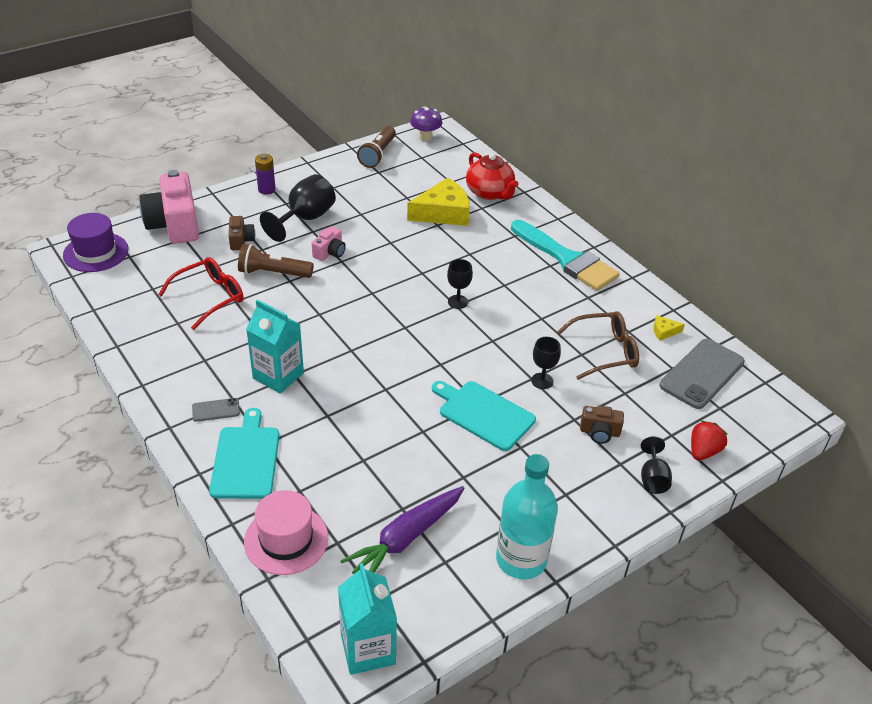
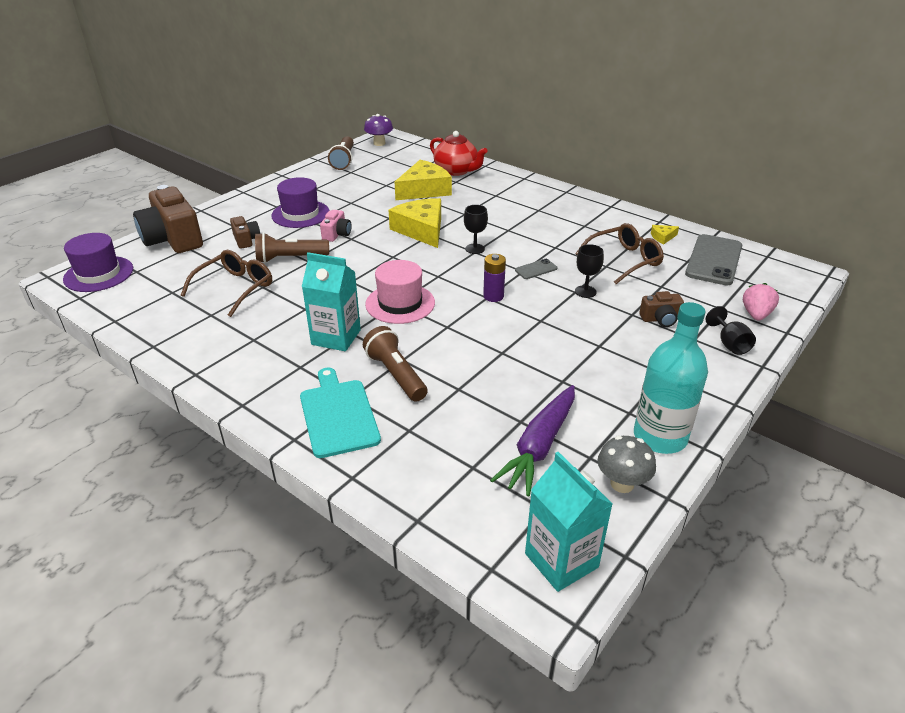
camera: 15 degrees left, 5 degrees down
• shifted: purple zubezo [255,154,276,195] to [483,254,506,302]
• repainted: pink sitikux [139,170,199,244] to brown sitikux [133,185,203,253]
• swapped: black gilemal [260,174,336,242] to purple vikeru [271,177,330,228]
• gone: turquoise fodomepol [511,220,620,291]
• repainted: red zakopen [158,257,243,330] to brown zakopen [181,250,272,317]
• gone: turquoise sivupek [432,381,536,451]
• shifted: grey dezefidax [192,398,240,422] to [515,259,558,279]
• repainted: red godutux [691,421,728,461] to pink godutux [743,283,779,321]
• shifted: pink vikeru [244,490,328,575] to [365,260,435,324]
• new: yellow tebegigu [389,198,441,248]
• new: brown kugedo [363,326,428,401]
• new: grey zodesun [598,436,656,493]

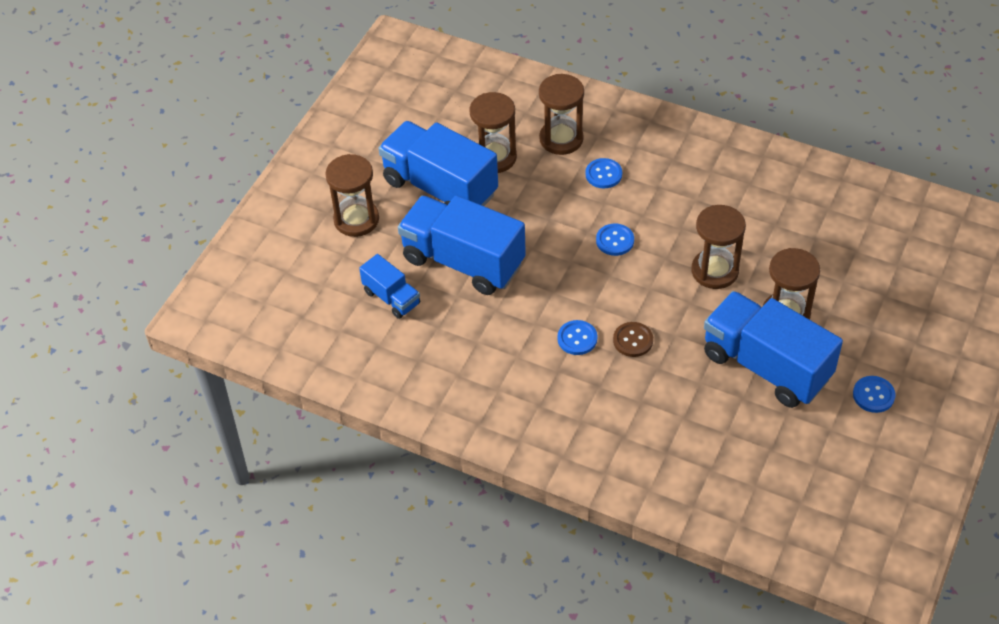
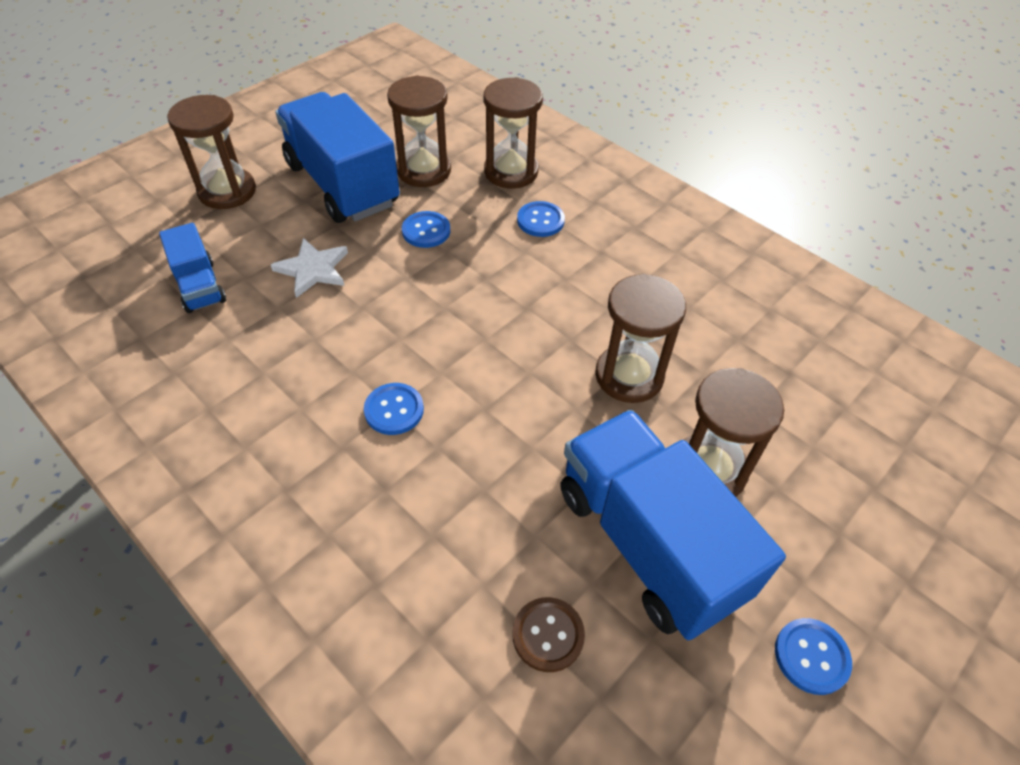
camera: 15 degrees right, 0 degrees up
• swapped: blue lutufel [398,195,526,295] to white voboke [271,238,348,298]
• shifted: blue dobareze [596,224,634,256] to [402,211,450,248]
• shifted: brown dobareze [613,322,653,357] to [512,597,585,672]

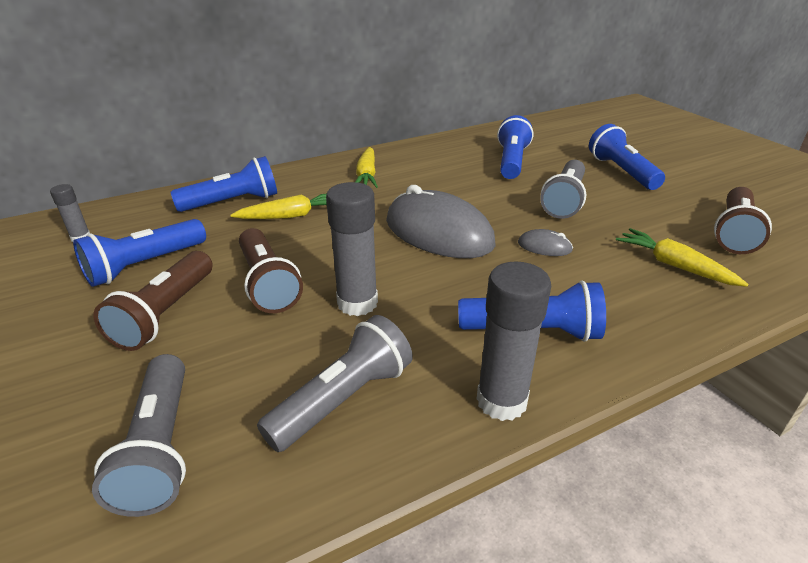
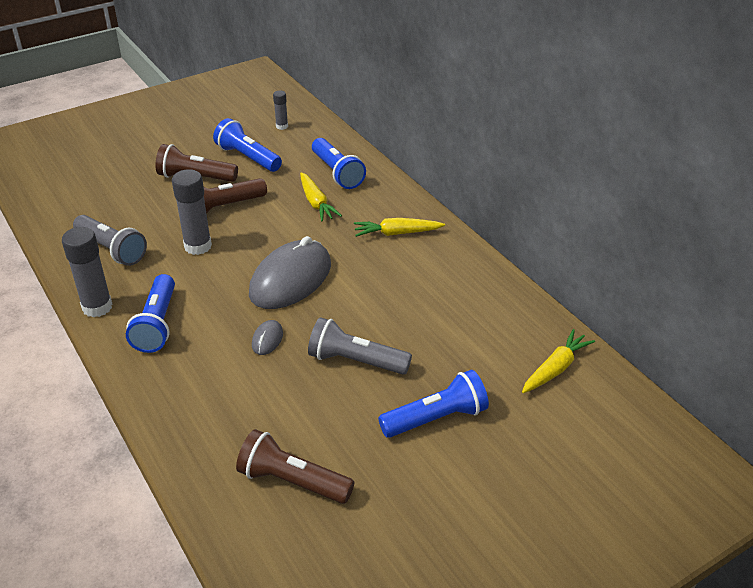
camera: 85 degrees right, 5 degrees up
• gone: blue kugedo [497,115,534,179]
• shifted: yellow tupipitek [616,228,749,287] to [522,329,595,393]
• gone: grey kugedo [92,354,186,517]

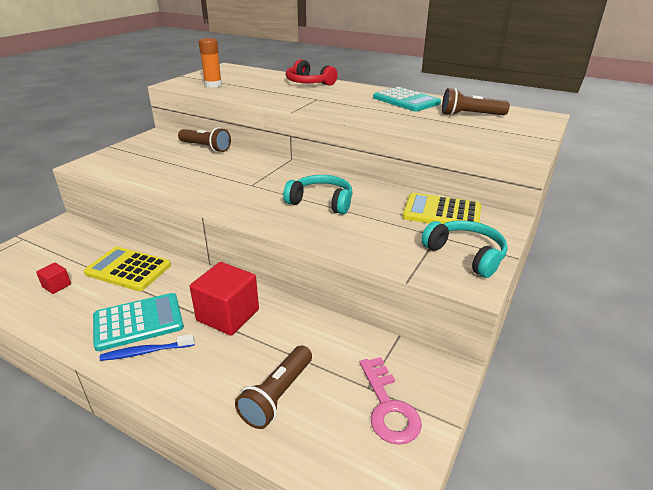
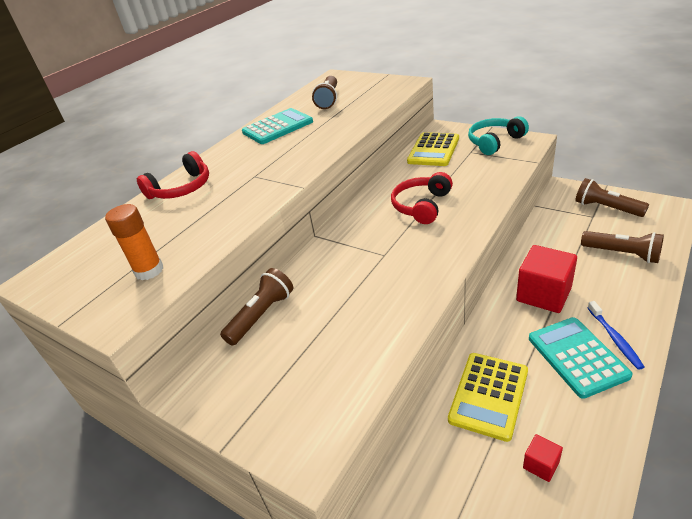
camera: 80 degrees left, 5 degrees up
• repainted: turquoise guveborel [283,175,353,214] to red guveborel [391,172,453,224]
• swapped: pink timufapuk [360,357,422,445] to brown kugedo [575,178,649,217]

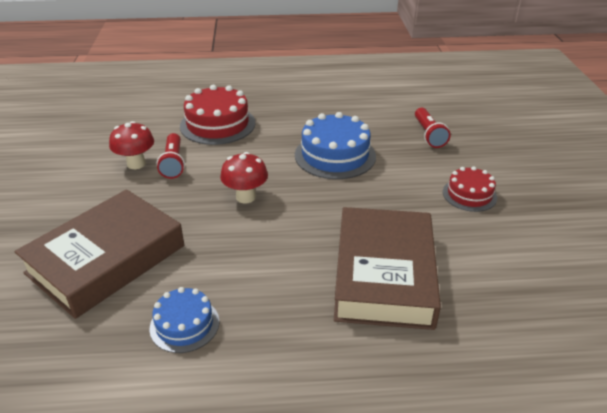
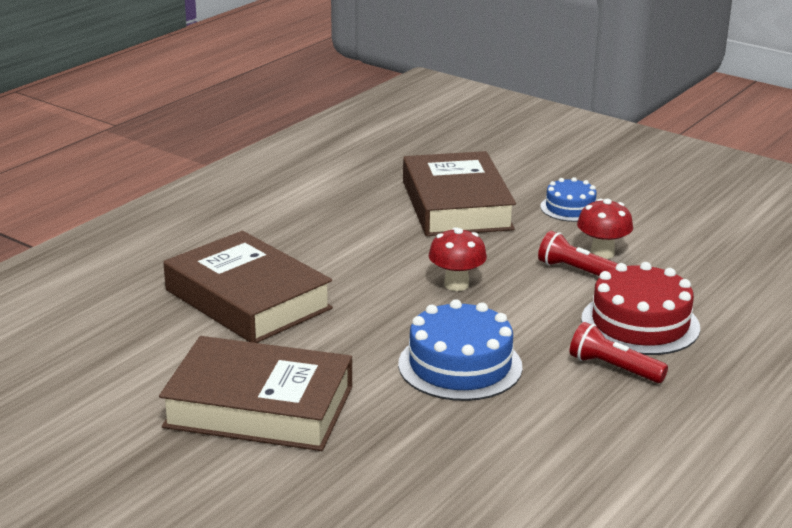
camera: 130 degrees right, 10 degrees down
• shifted: red kugedo [415,108,450,148] to [570,322,668,383]
• swapped: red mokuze [443,166,497,212] to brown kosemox [159,336,352,451]
• shifted: blue mokuze [150,287,219,353] to [540,177,597,222]

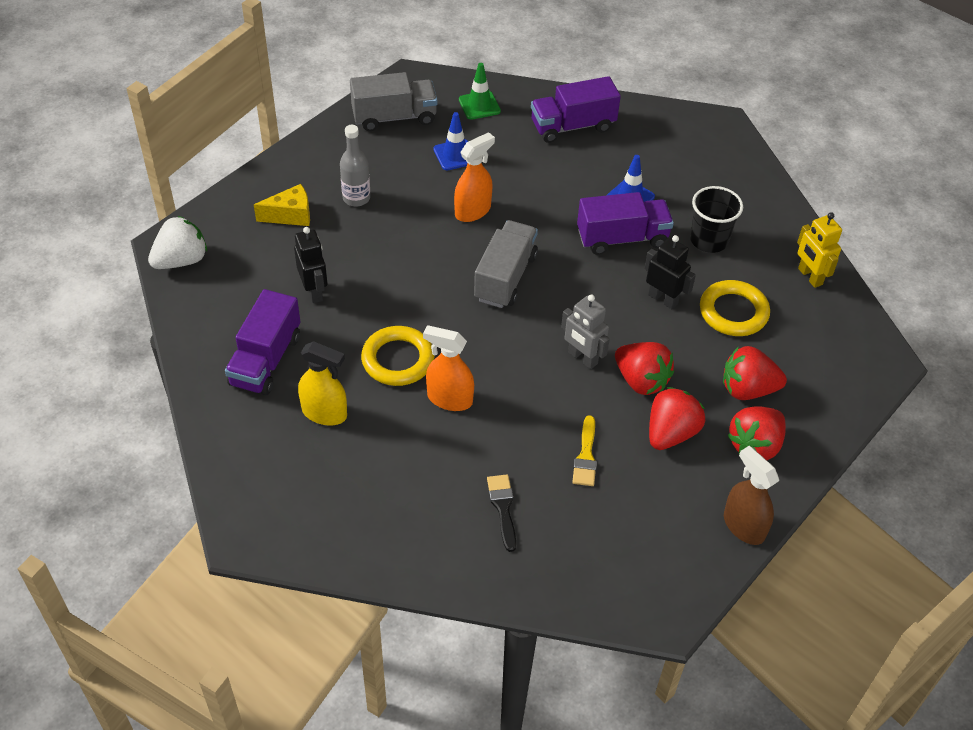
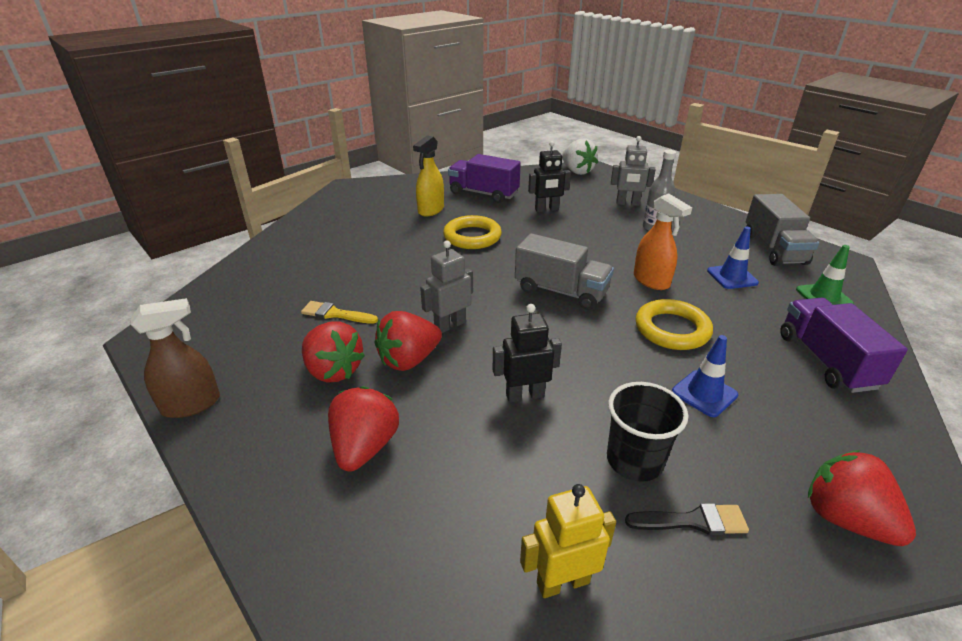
camera: 100 degrees right, 15 degrees down
• swapped: yellow tebegigu [254,184,310,226] to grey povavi [611,136,656,206]
• gone: purple lutufel [577,192,674,255]
• rotated: black povavi [644,235,696,309] = [493,304,562,403] 150 degrees counterclockwise
• shifted: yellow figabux [700,280,770,336] to [635,299,713,350]
• gone: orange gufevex [423,325,474,411]
• shifted: red godutux [727,406,786,460] to [808,450,916,546]
• shifted: black fodomepol [487,475,516,552] to [625,503,749,535]

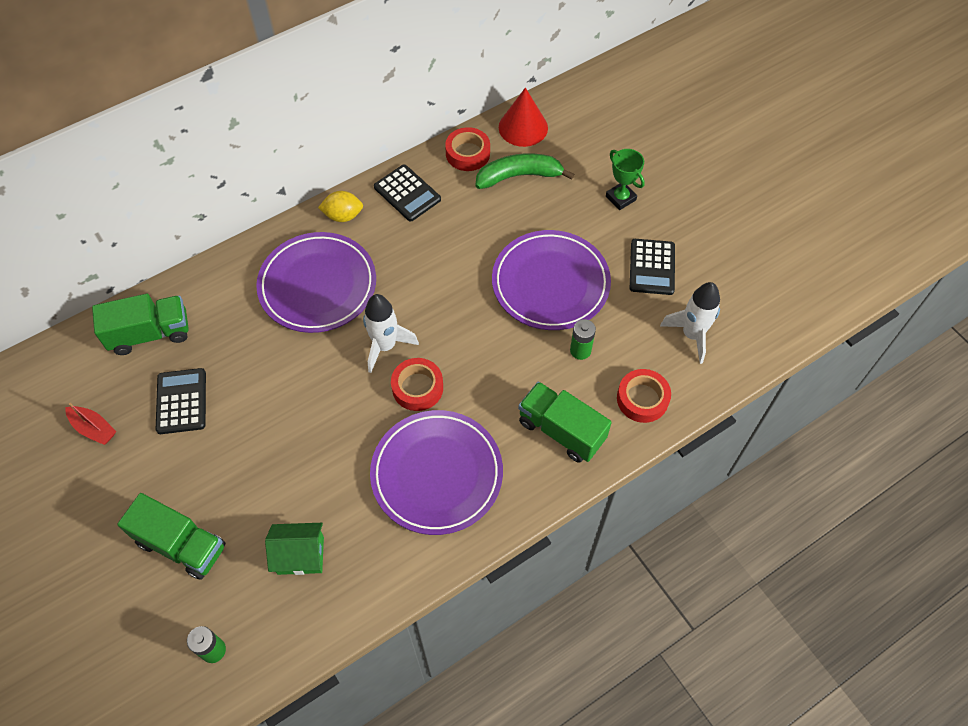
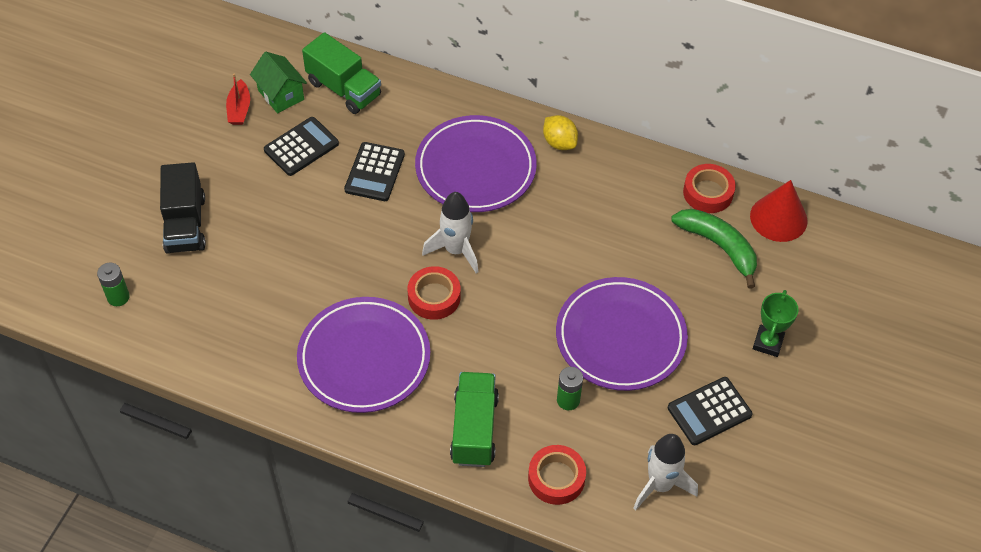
camera: 55 degrees right, 5 degrees down
• shifted: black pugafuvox [374,165,441,222] to [344,142,405,201]
• repainted: green lutufel [117,493,225,580] to black lutufel [160,162,206,254]
• shifted: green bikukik [265,523,324,575] to [250,52,307,113]

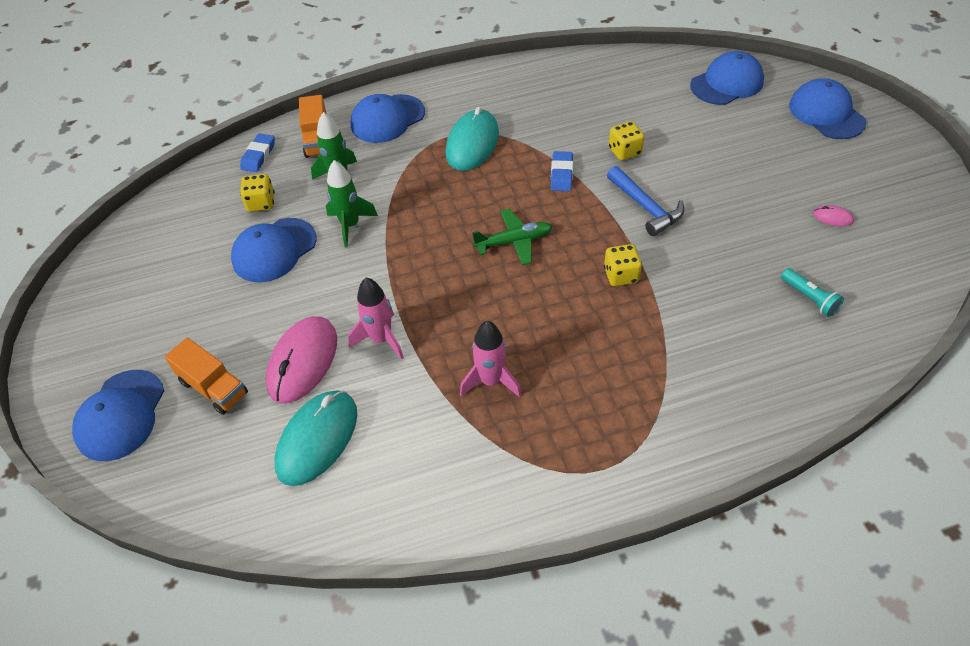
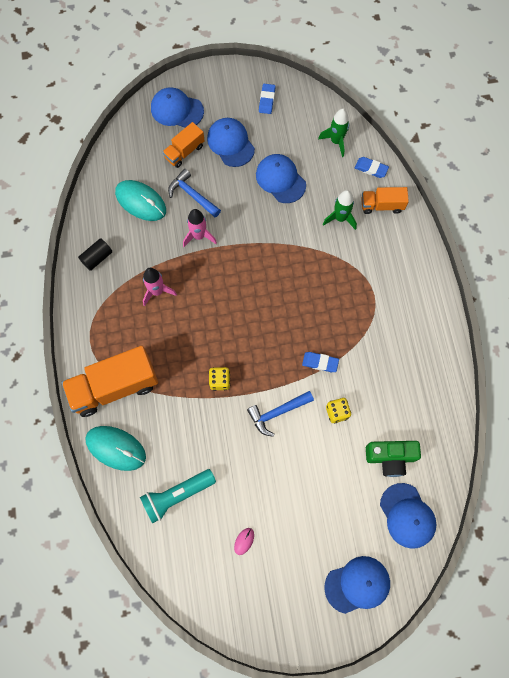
camera: 95 degrees right, 20 degrees up
• shifted: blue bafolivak [351,94,425,143] to [207,118,255,167]
• shifted: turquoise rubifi [446,107,499,171] to [85,426,146,471]
• shifted: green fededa [326,160,378,247] to [318,109,349,157]
• gone: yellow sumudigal [240,174,275,212]
• gone: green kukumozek [472,209,553,265]
• scaled: turquoise kugedo [781,268,844,317] = [140,469,216,524] x1.79
• swapped: pink rubifi [266,316,337,404] to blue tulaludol [168,169,221,217]
• new: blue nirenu [259,84,276,114]
• new: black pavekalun [78,238,112,271]
• new: orange lutufel [61,346,158,417]
• new: green sitikux [366,441,421,477]

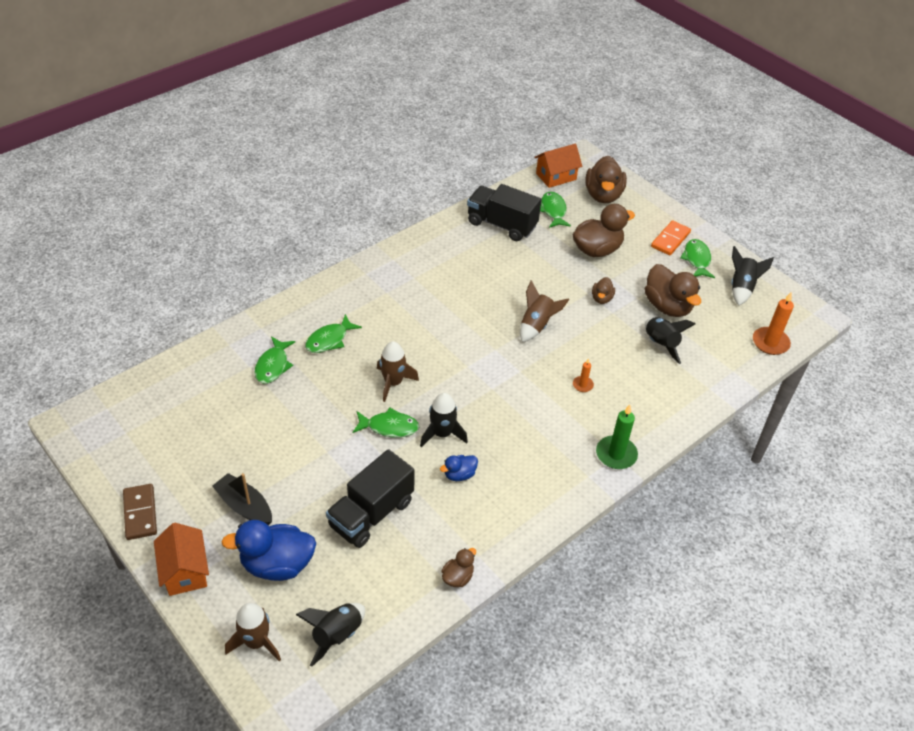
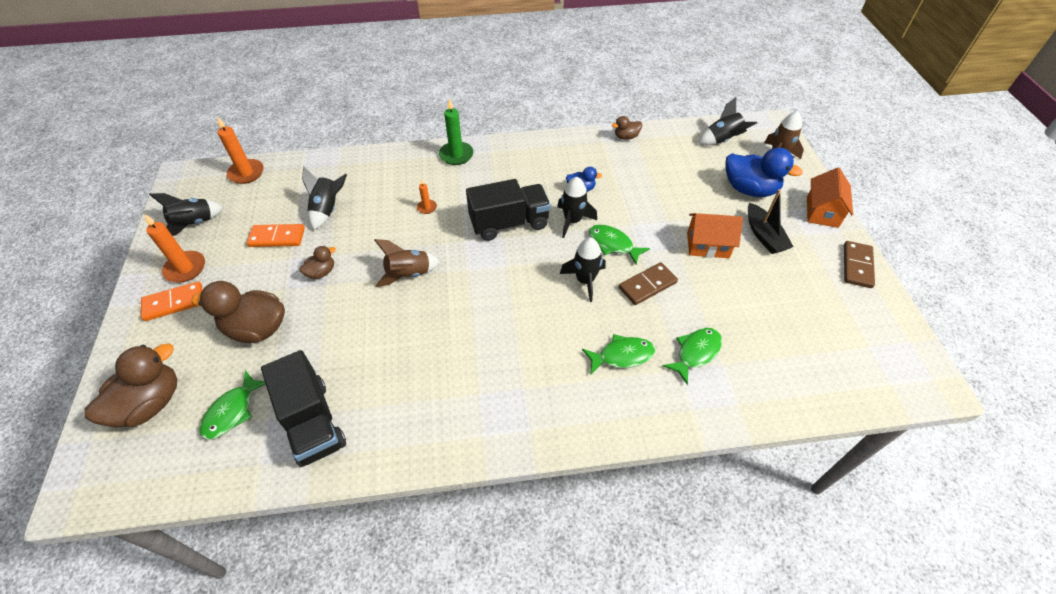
camera: 145 degrees left, 5 degrees up
• shifted: orange bikukik [534,144,582,188] to [687,213,743,258]
• swapped: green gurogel [680,239,715,278] to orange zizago [145,214,205,282]
• swapped: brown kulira [645,264,701,317] to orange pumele [247,224,305,247]
• repainted: brown fededa [377,341,419,402] to black fededa [560,238,606,302]
• shifted: black lutufel [326,449,415,548] to [466,179,551,241]
• new: brown pumele [619,262,678,305]

